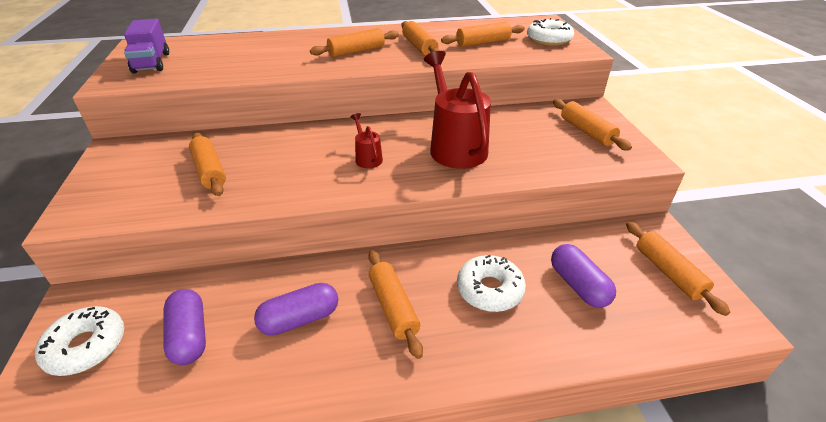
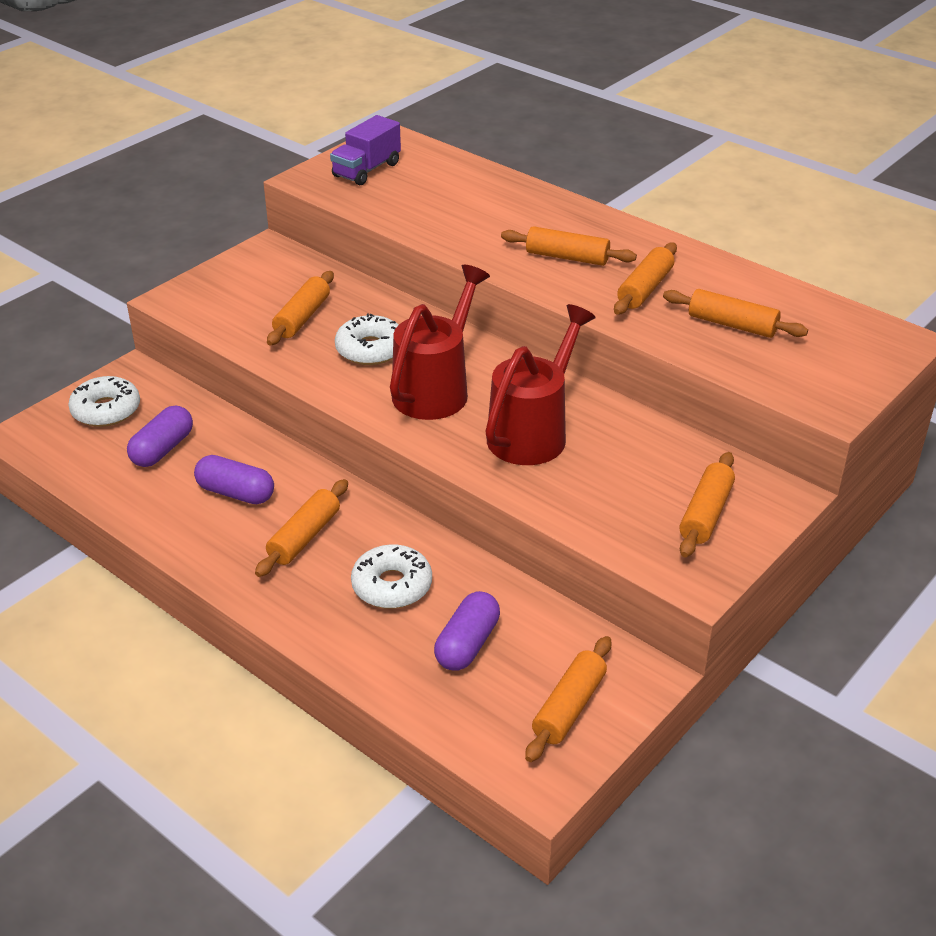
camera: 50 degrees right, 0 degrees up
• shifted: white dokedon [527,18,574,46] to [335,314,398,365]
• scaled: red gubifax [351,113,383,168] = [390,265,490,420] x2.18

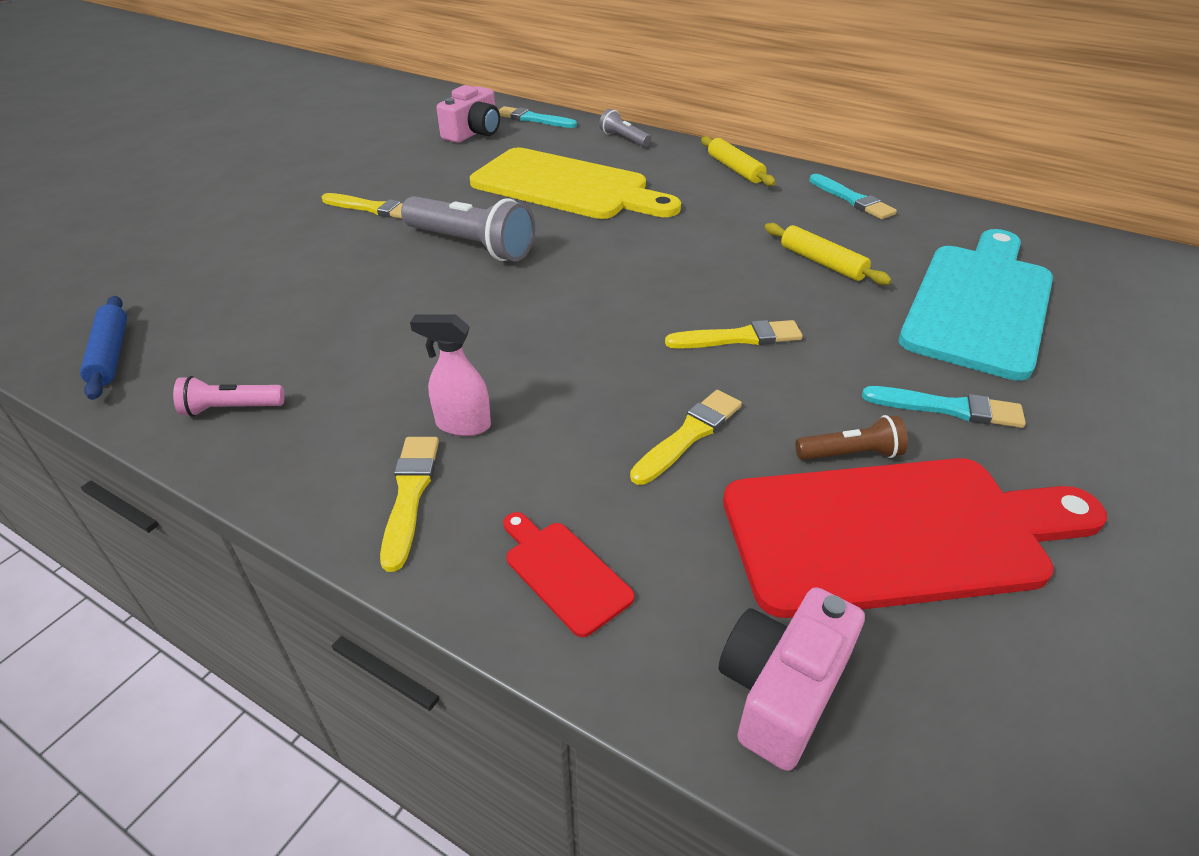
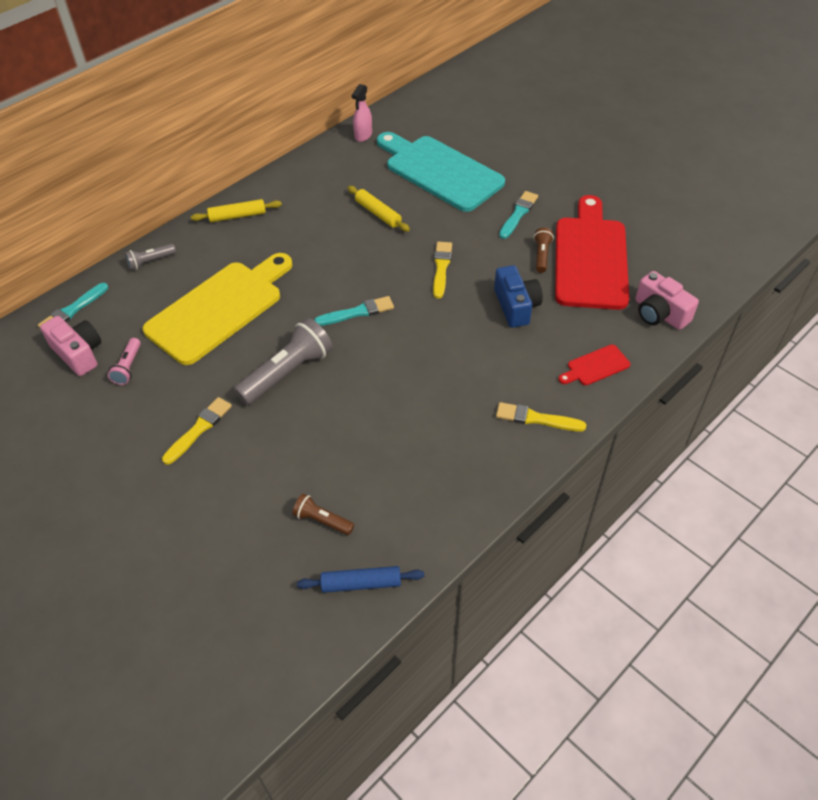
camera: 75 degrees left, 10 degrees up
• shifted: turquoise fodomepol [809,174,897,219] to [314,296,394,326]
• rotated: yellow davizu [765,223,892,285] = [348,186,410,232] 75 degrees clockwise
• shifted: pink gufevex [410,314,491,436] to [352,84,372,142]
• shifted: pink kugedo [173,376,284,417] to [108,338,141,385]
• swapped: yellow fodomepol [630,390,742,485] to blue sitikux [494,265,543,328]
• new: brown kugedo [292,494,354,535]

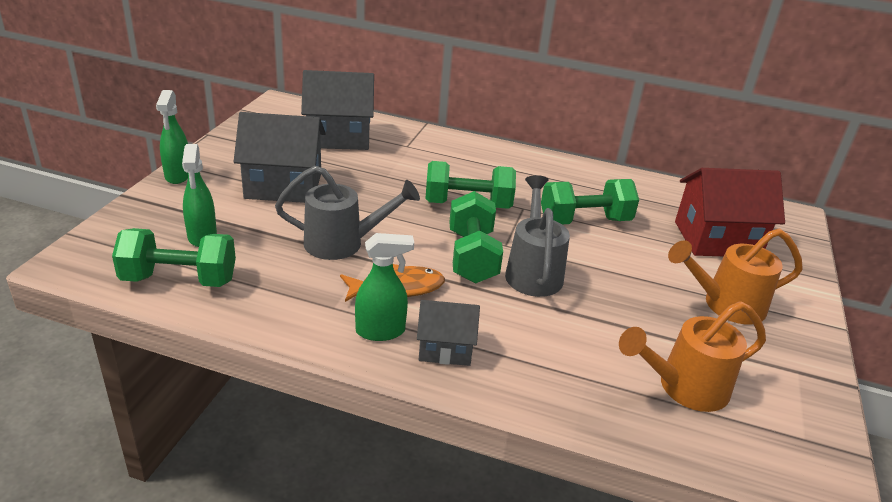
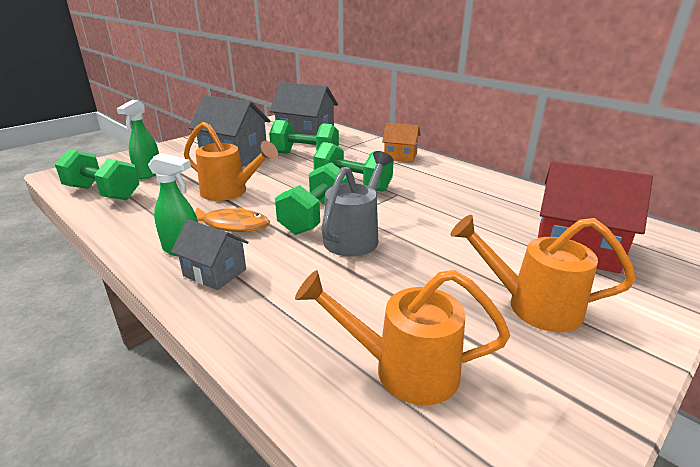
camera: 30 degrees right, 5 degrees down
• gone: green gufevex [156,90,188,184]
• repainted: grey gubifax [275,166,420,260] to orange gubifax [184,122,278,201]
• shifted: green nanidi [541,179,639,225] to [269,120,339,154]
• new: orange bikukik [382,123,421,162]

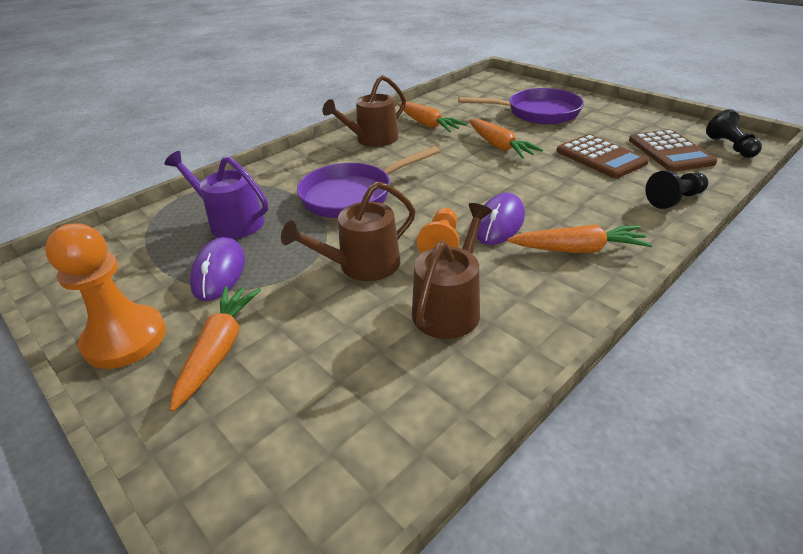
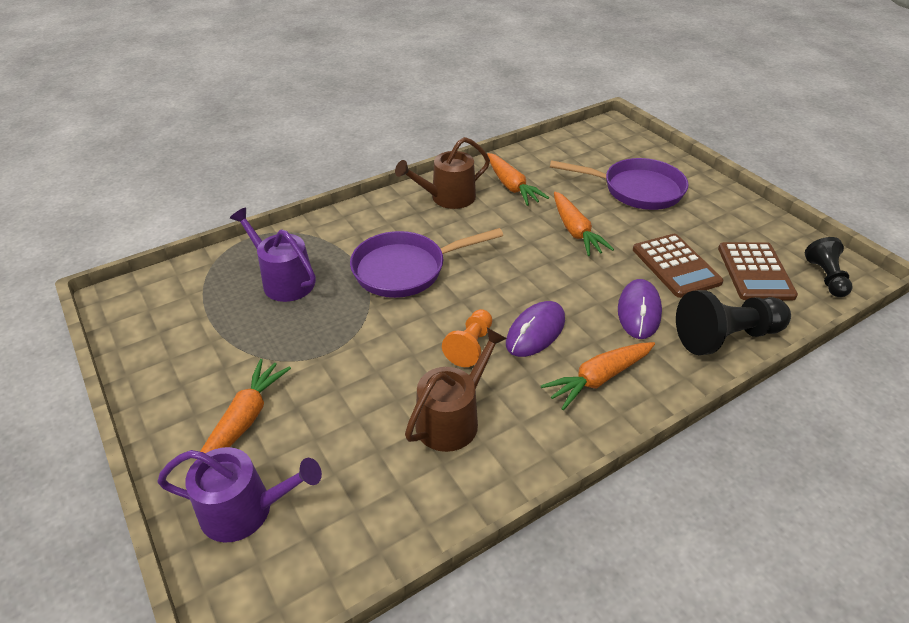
camera: 10 degrees right, 5 degrees up
• scaled: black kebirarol [646,170,708,209] = [676,290,791,355] x1.63
• gone: brown gubifax [281,181,415,281]
• gone: orange kebirarol [45,223,166,369]
• rotated: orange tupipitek [507,225,653,253] = [541,342,655,410] 135 degrees clockwise
• shifted: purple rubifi [190,237,245,301] to [618,279,662,339]
• new: purple gubifax [157,447,322,543]

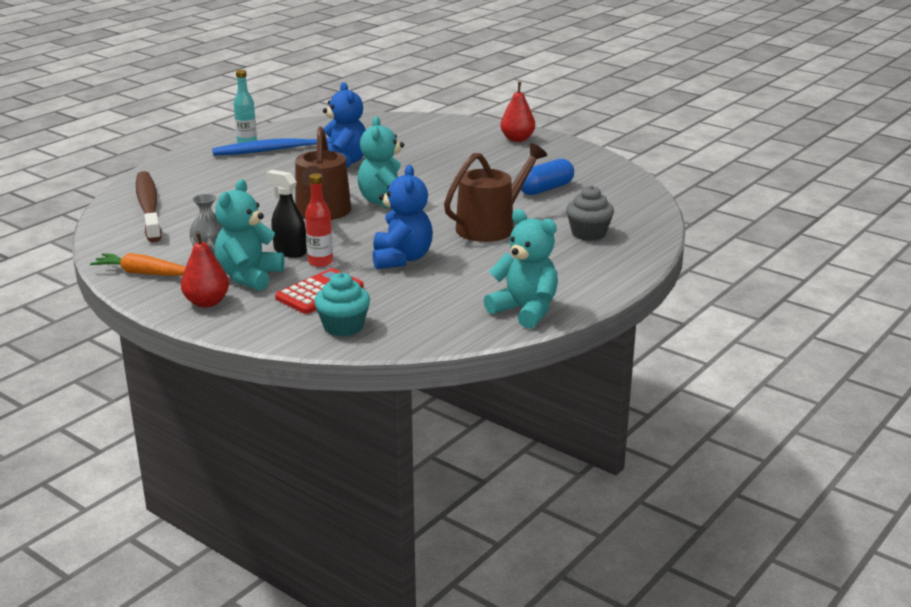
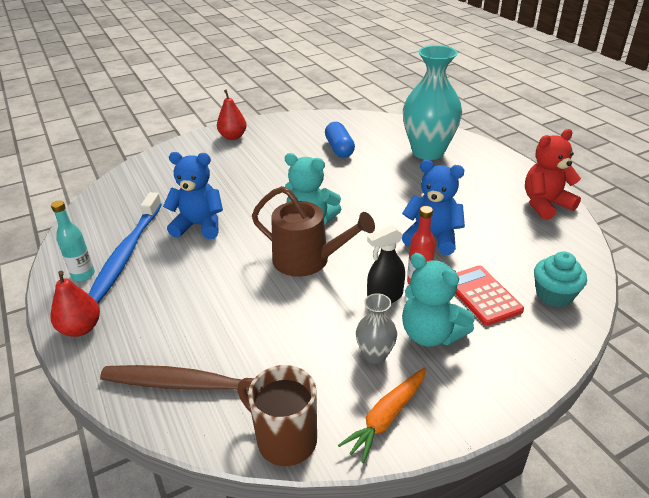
camera: 65 degrees left, 10 degrees up
• gone: brown gubifax [444,143,547,242]
• swapped: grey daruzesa [566,185,614,241] to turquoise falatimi [403,45,462,160]
• repainted: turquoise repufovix [484,209,558,329] to red repufovix [525,129,581,220]
• shifted: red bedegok [181,231,229,308] to [51,271,100,337]
• new: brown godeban [237,365,317,466]

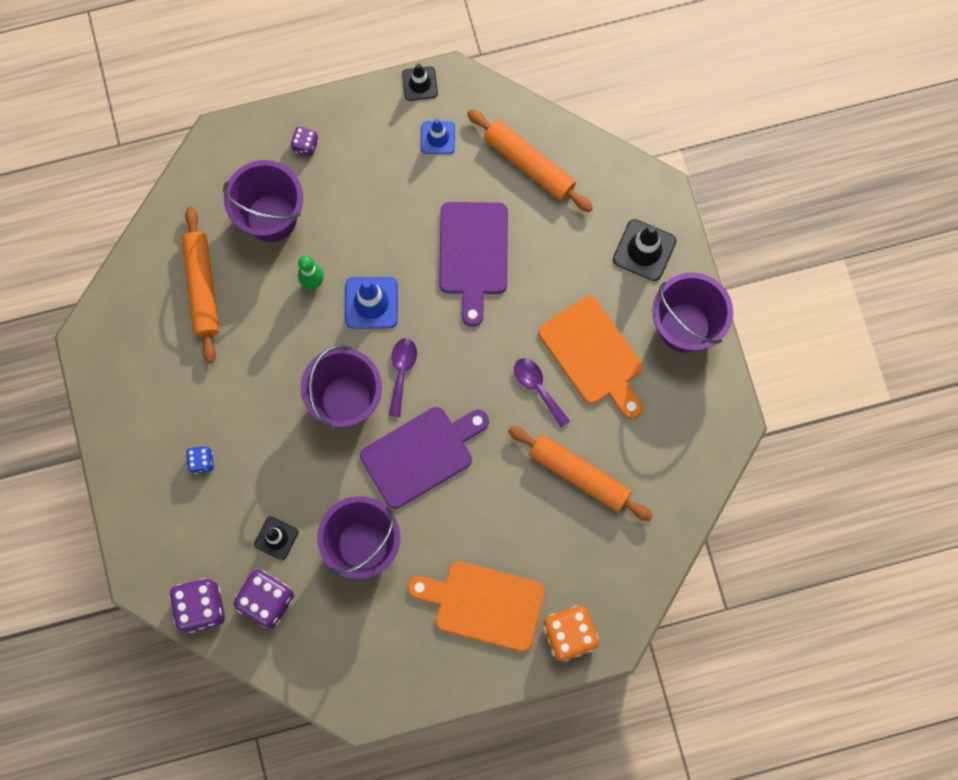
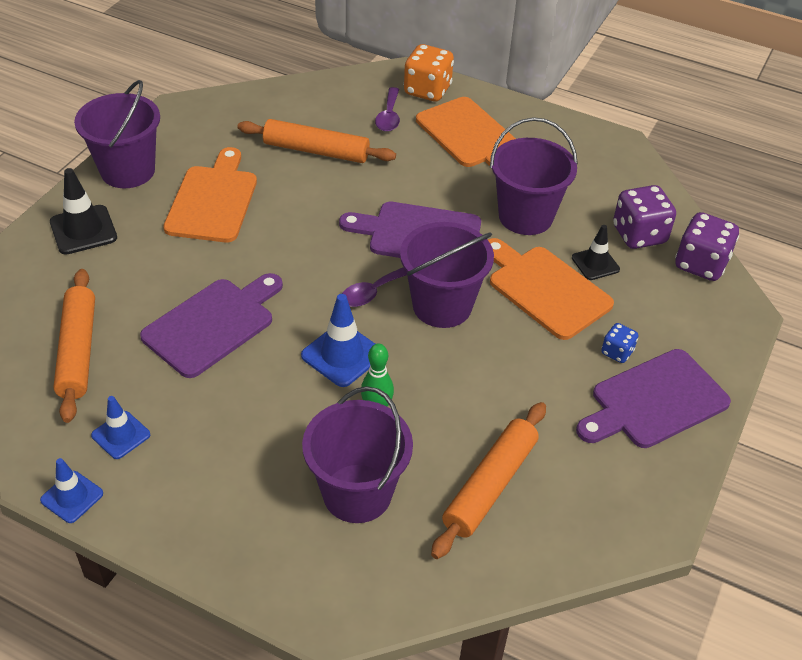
camera: 140 degrees left, 30 degrees down
• repainted: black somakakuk [402,63,438,101] to blue somakakuk [40,458,103,523]
• gone: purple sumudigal [291,126,319,157]
• shifted: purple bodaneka [514,358,570,428] to [375,87,400,132]
• rotated: orange davizu [508,426,653,521] = [238,119,396,163] 60 degrees counterclockwise
• new: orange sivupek [488,238,614,340]
• new: purple sivupek [576,349,731,448]

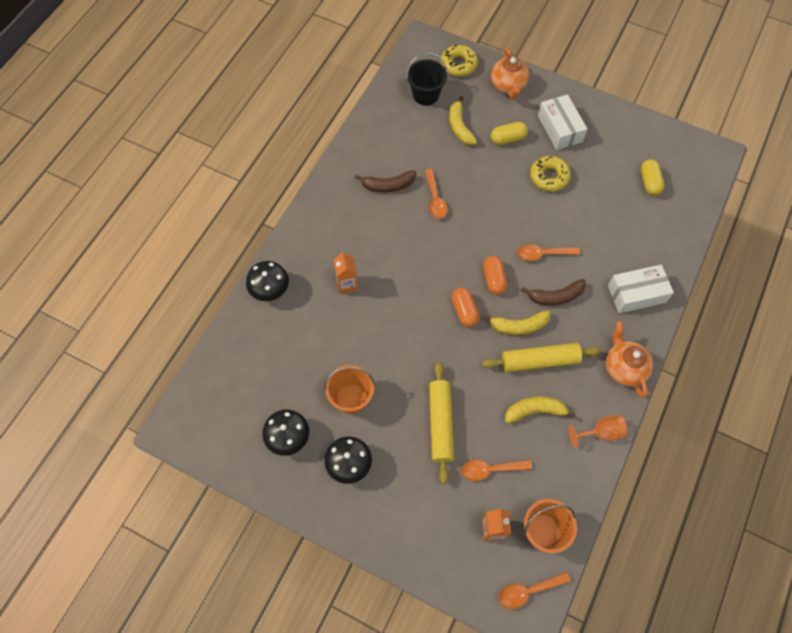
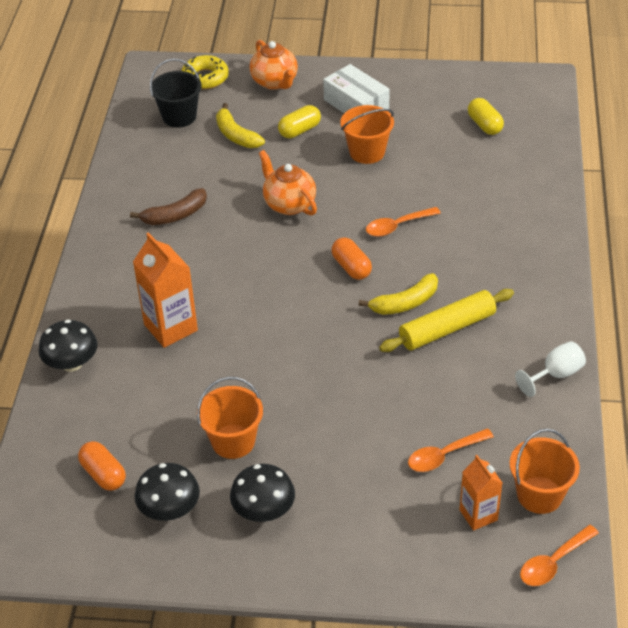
camera: 20 degrees left, 20 degrees down
• swapped: yellow dokedon [530,156,571,191] to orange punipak [340,105,394,164]
• gone: orange bodaneka [425,169,447,219]
• scaled: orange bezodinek [333,251,358,294] = [133,232,198,348] x1.60
• gone: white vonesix [608,265,674,313]
• gone: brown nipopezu [521,279,586,305]
• shifted: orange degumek [452,288,479,327] to [78,441,126,491]
• shifted: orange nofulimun [606,321,653,397] to [259,150,317,216]
• gone: yellow davizu [429,362,454,484]
• gone: yellow nipopezu [505,396,576,423]
• repainted: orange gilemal [569,415,627,448] to white gilemal [515,341,586,397]

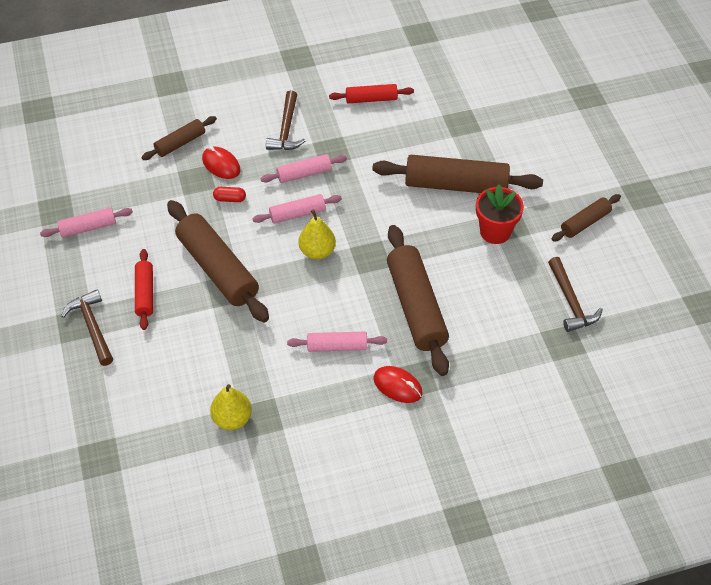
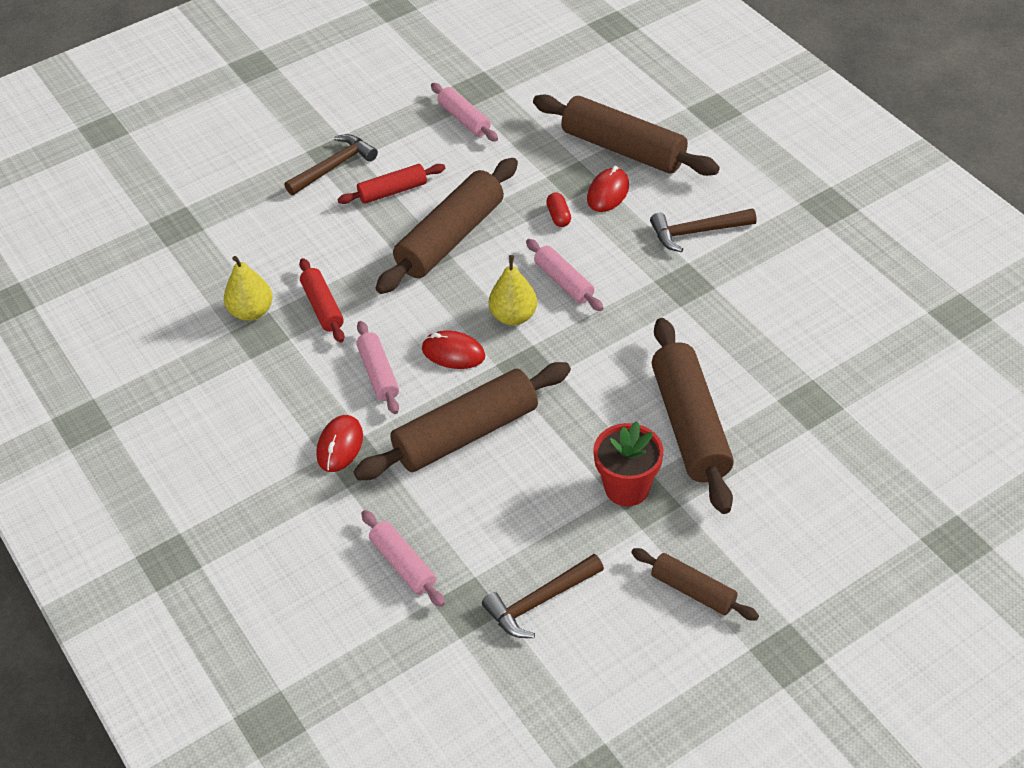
camera: 75 degrees right, 5 degrees down
• shifted: red davizu [329,84,414,103] to [299,258,345,343]
• scaled: brown davizu [142,116,217,160] = [533,94,720,176] x1.88
• shifted: pink davizu [260,154,347,183] to [361,510,445,607]
• new: red rubifi [422,330,485,369]

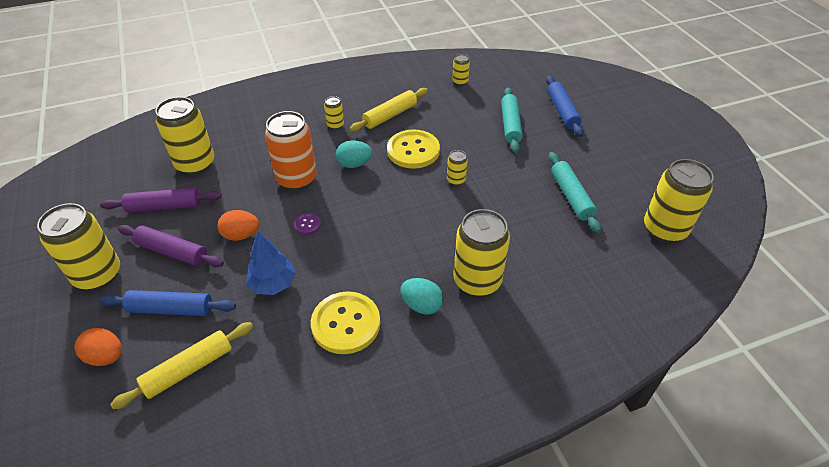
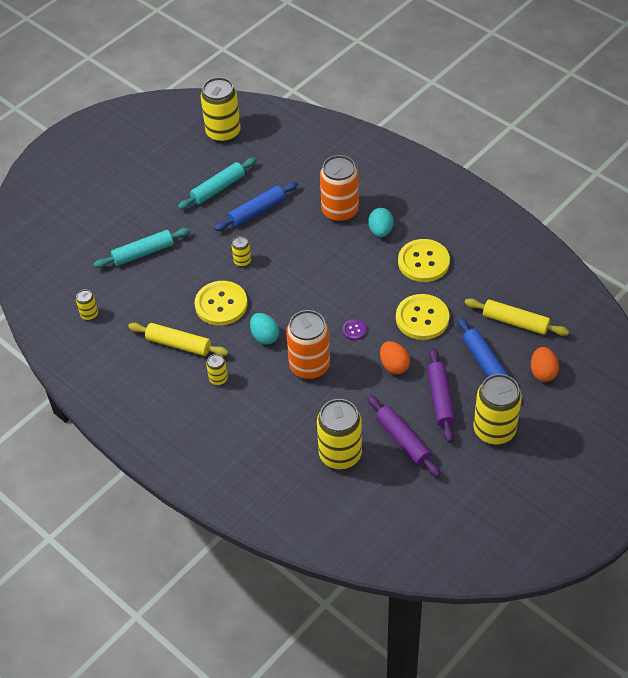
camera: 115 degrees left, 5 degrees up
• shifted: blue davizu [546,76,584,137] to [214,182,298,231]
• repainted: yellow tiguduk [453,209,510,297] to orange tiguduk [320,155,359,223]
• swapped: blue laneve [246,232,296,295] to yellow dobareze [396,294,449,340]

